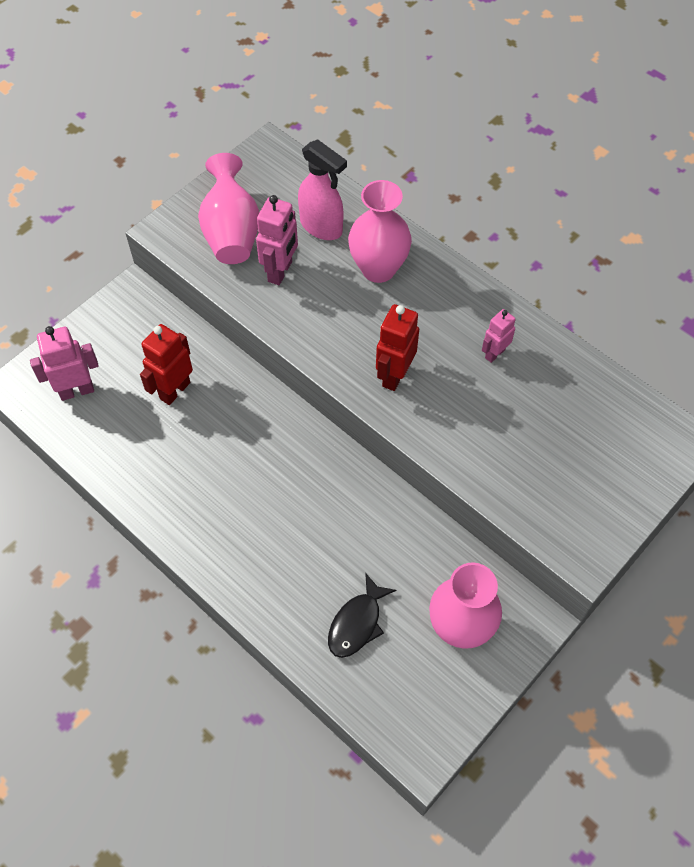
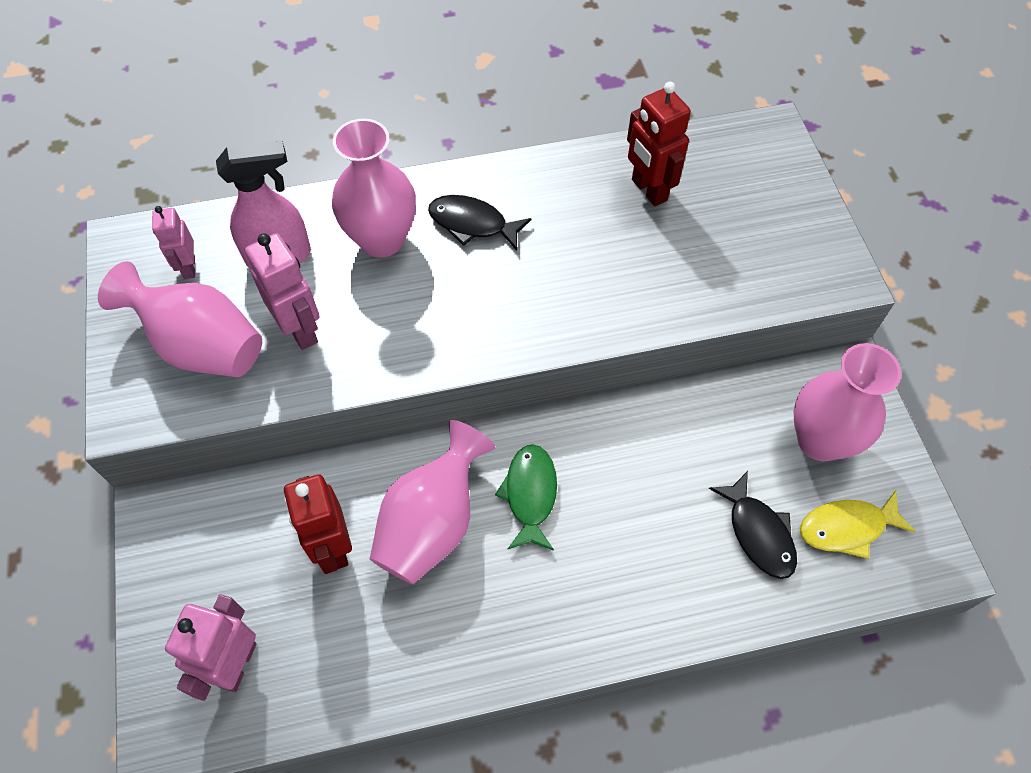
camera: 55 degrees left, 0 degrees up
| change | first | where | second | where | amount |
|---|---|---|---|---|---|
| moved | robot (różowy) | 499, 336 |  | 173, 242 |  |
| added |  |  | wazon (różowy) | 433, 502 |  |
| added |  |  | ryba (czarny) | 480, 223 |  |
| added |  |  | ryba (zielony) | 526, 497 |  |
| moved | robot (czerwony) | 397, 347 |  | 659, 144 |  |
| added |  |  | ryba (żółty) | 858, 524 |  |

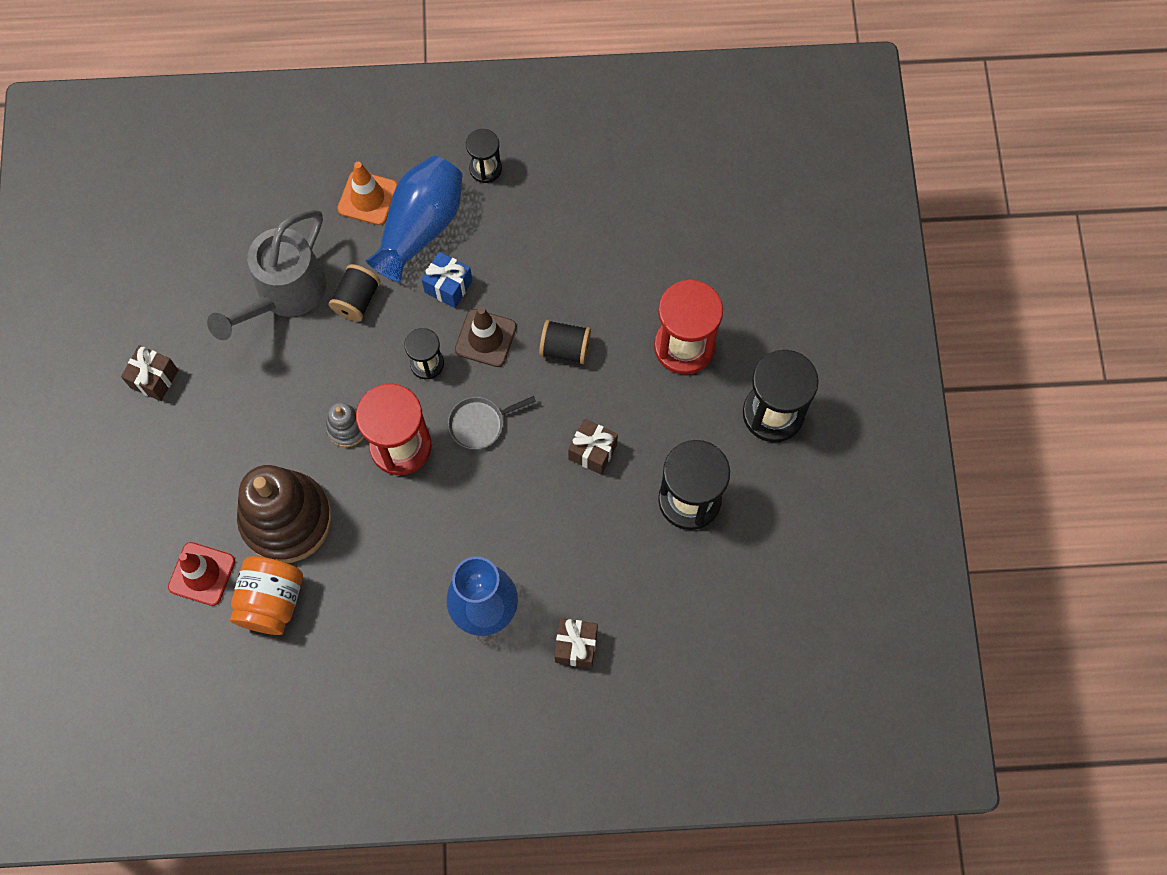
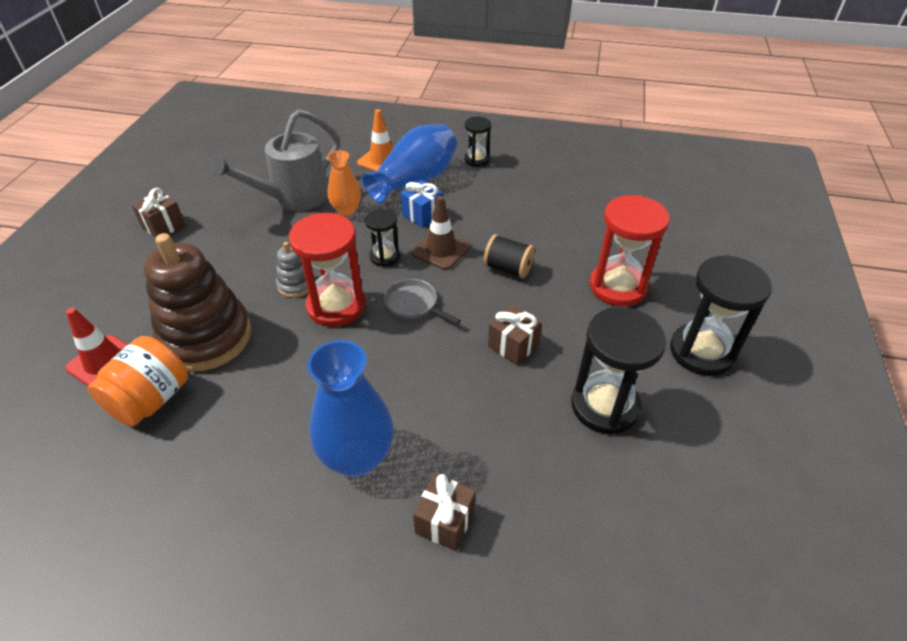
camera: 15 degrees right, 25 degrees down
| change | first | where | second | where | amount |
|---|---|---|---|---|---|
| replaced | szpulka (czarny) | 355, 292 | wazon (pomarańczowy) | 344, 183 |  |
| turned | patelnia (szary) | 492, 422 |  | 422, 301 | 45 degrees clockwise |

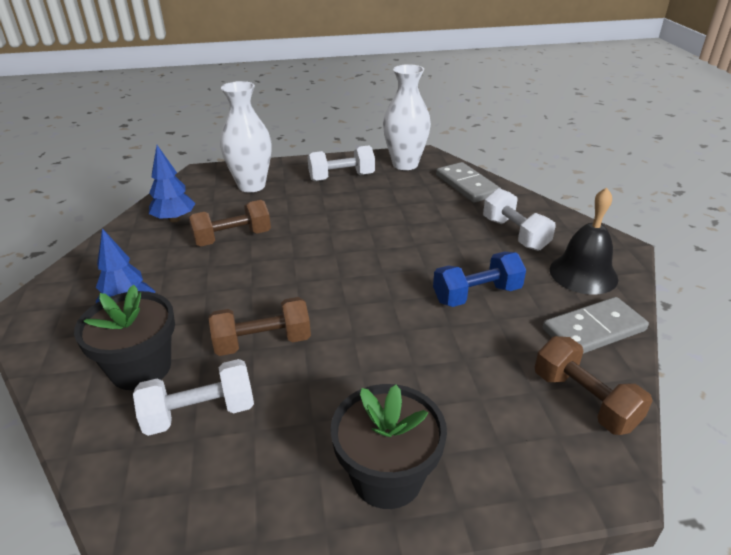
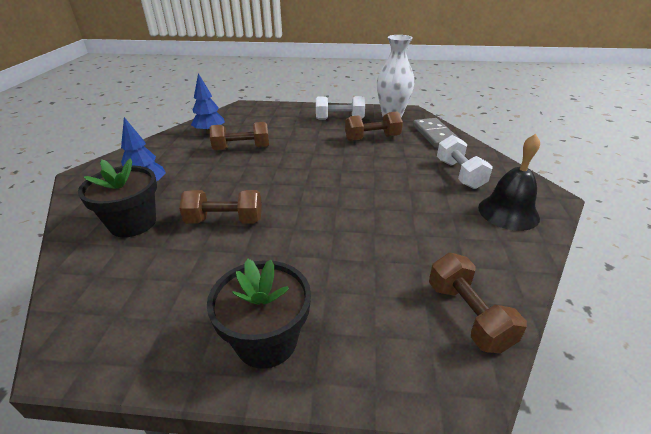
camera: 15 degrees right, 0 degrees up
| change | first | where | second | where | amount |
|---|---|---|---|---|---|
| added |  |  | hantel (brązowy) | 374, 126 |  |
| removed | hantel (biały) | 193, 397 |  |  |  |
| removed | wazon (biały) | 245, 136 |  |  |  |
| removed | hantel (niebieski) | 479, 279 |  |  |  |
| removed | kostka domina (szary) | 596, 325 |  |  |  |

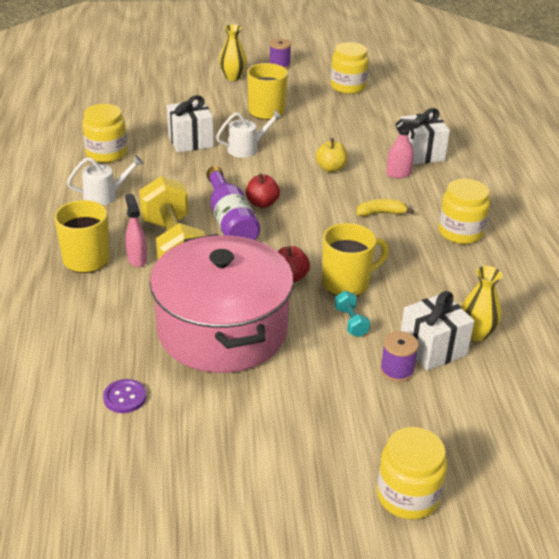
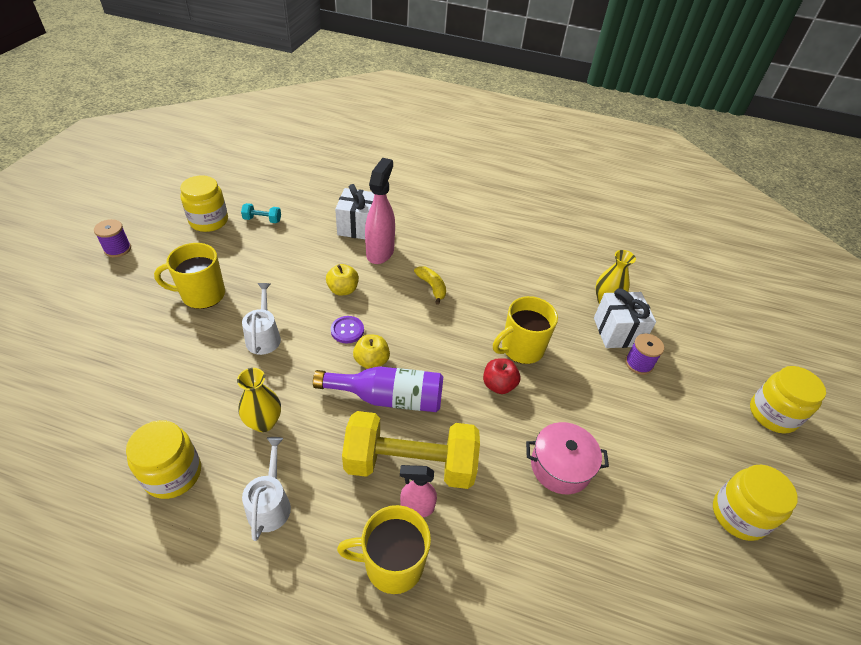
camera: 70 degrees left, 10 degrees up
| change | first | where | second | where | amount |
|---|---|---|---|---|---|
| moved | wazon (żółty) | 233, 52 |  | 259, 400 |  |
| moved | hantel (turkusowy) | 352, 314 |  | 261, 213 |  |
| moved | guzik (fioletowy) | 125, 396 |  | 347, 329 |  |
| recoloured | jabłko (czerwony) | 263, 191 | jabłko (żółty) | 371, 352 |  |
| resized | spryskiwacz (różowy) | 403, 148 |  | 380, 211 | x1.71 |
| turned | banan (żółty) | 385, 208 |  | 430, 285 | 135 degrees clockwise |
| turned | kubek (żółty) | 355, 259 |  | 525, 330 | 120 degrees counterclockwise |
| resized | garnek (różowy) | 222, 303 |  | 567, 458 | x0.47 |
| moved | słoik (żółty) | 464, 211 |  | 755, 503 |  |
| removed | prezent (biały) | 190, 124 |  |  |  |

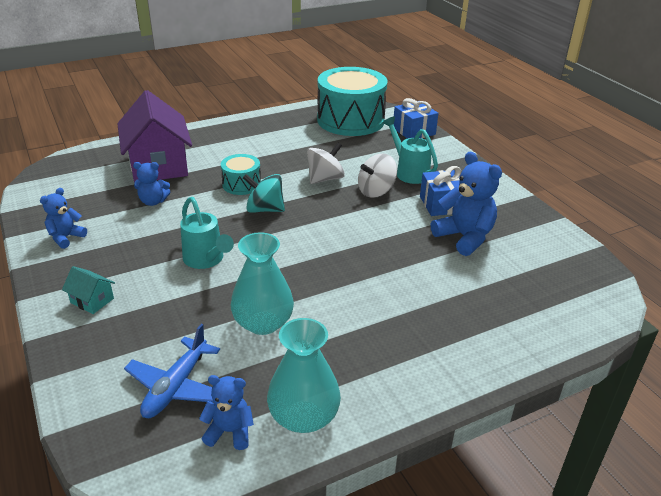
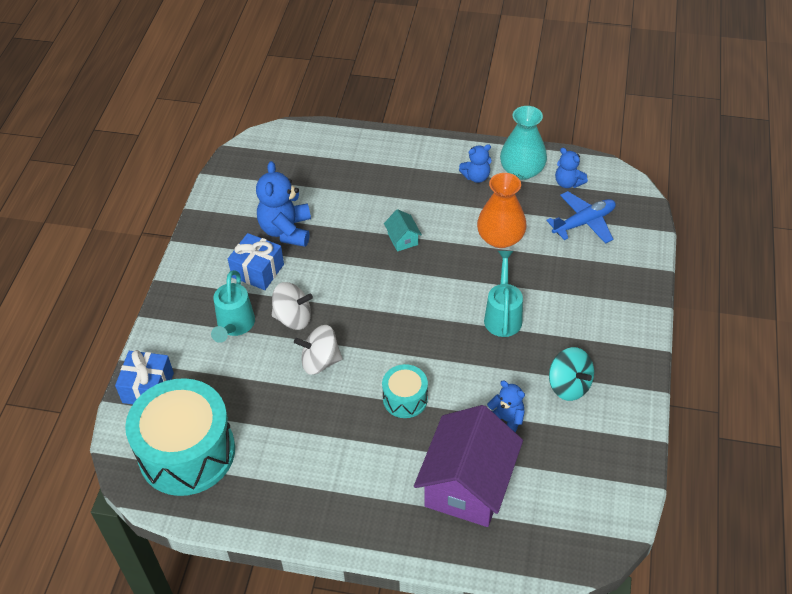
camera: 140 degrees left, 15 degrees up
| change | first | where | second | where | amount |
|---|---|---|---|---|---|
| moved | domek (turkusowy) | 88, 290 |  | 403, 230 |  |
| moved | miś (niebieski) | 63, 218 |  | 475, 163 |  |
| recoloured | wazon (turkusowy) | 262, 283 | wazon (pomarańczowy) | 502, 210 |  |
| moved | bączek (turkusowy) | 264, 193 |  | 571, 374 |  |

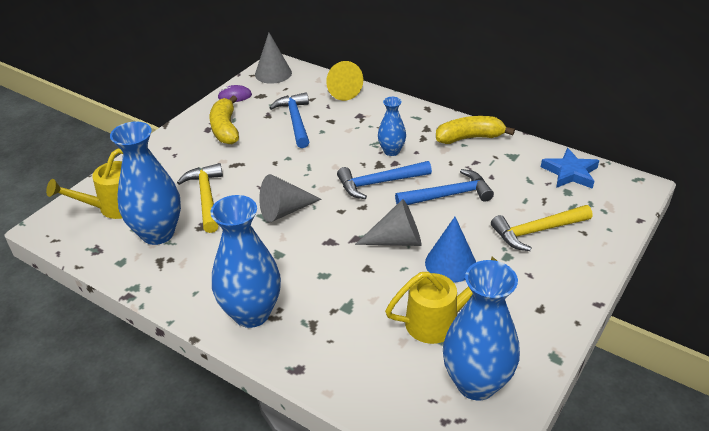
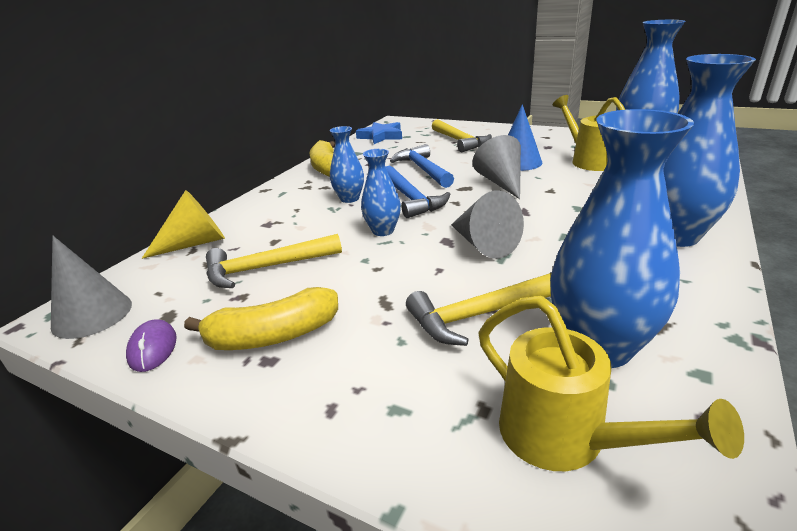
camera: 95 degrees left, 10 degrees down
| change | first | where | second | where | amount |
|---|---|---|---|---|---|
| recoloured | młotek (niebieski) | 289, 120 | młotek (żółty) | 274, 261 |  |
| added |  |  | wazon (niebieski) | 381, 192 |  |

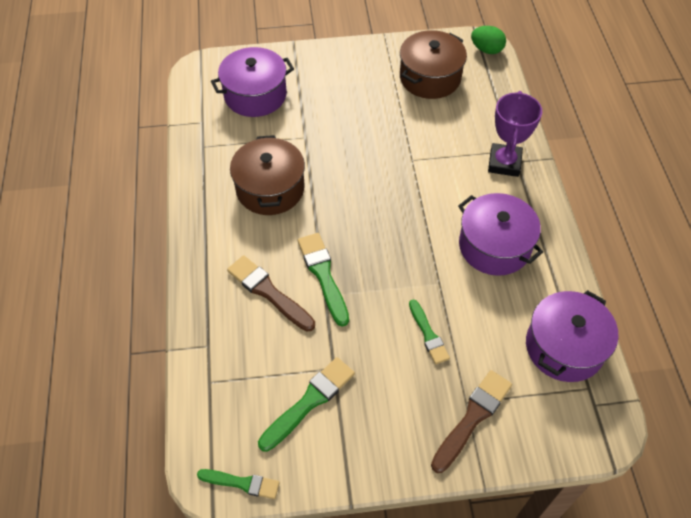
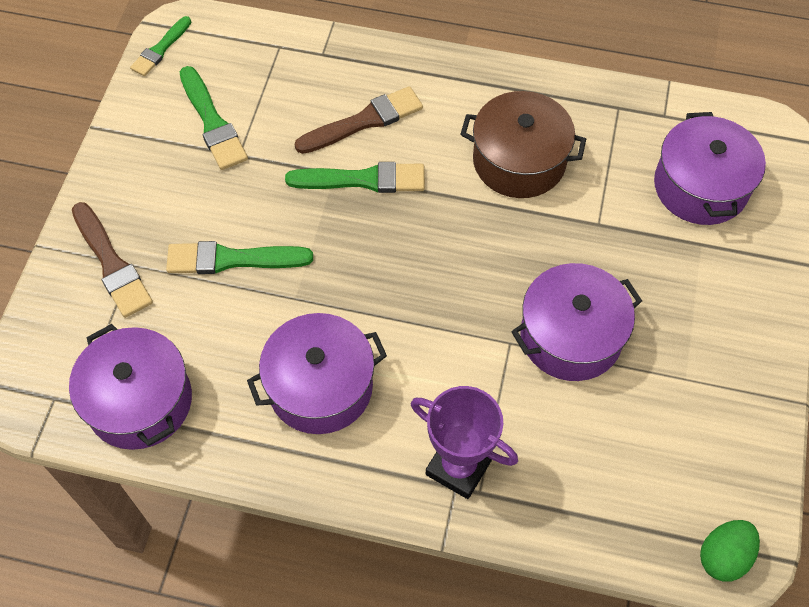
camera: 110 degrees right, 5 degrees up
| change | first | where | second | where | amount |
|---|---|---|---|---|---|
| resized | pędzel (zielony) | 429, 331 |  | 239, 257 | x1.54 |
| added |  |  | garnek (fioletowy) | 576, 322 |  |
| removed | garnek (brązowy) | 433, 64 |  |  |  |

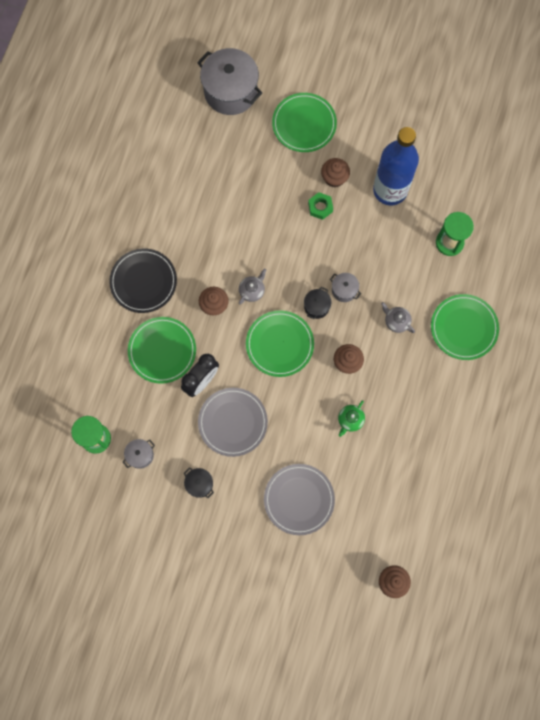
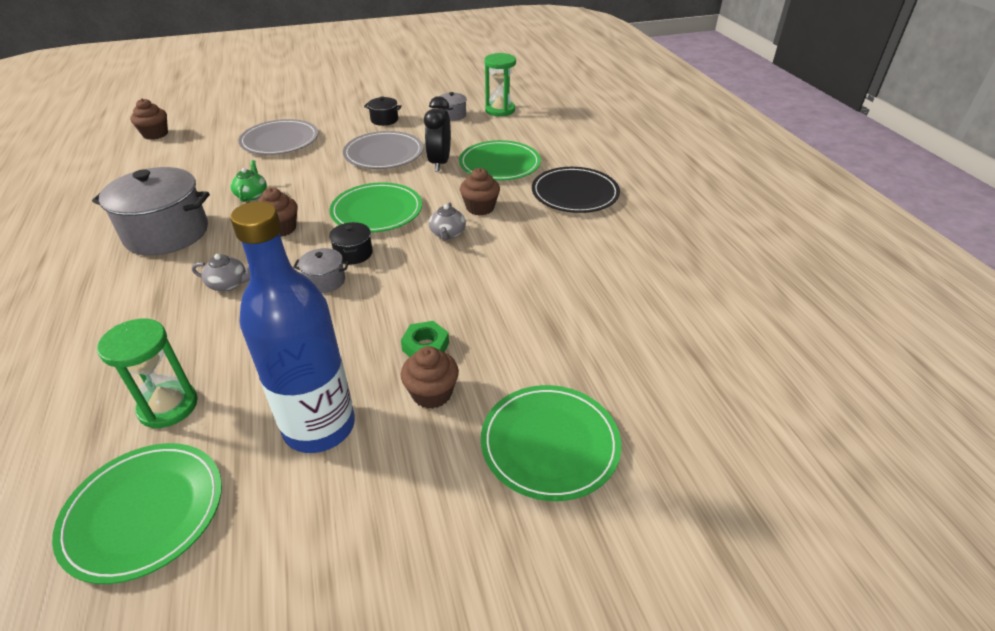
camera: 145 degrees right, 35 degrees down
| change | first | where | second | where | amount |
|---|---|---|---|---|---|
| moved | talerz (zielony) | 465, 327 |  | 137, 513 |  |
| moved | garnek (szary) | 229, 81 |  | 151, 211 |  |

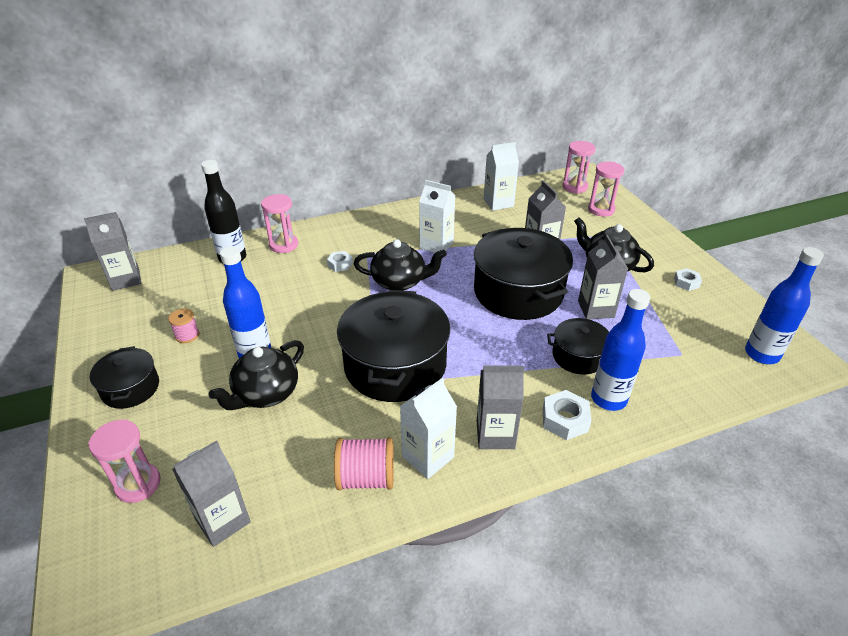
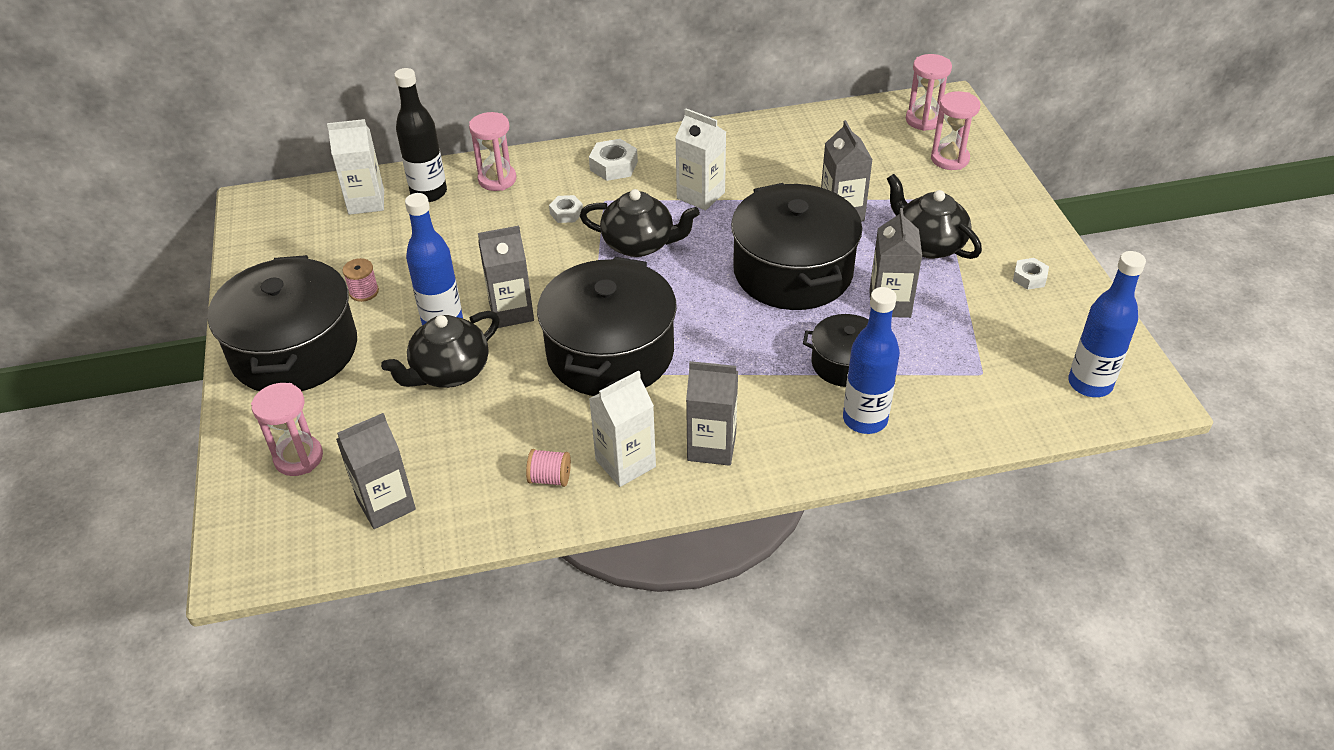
camera: 10 degrees right, 5 degrees up
| change | first | where | second | where | amount |
|---|---|---|---|---|---|
| resized | garnek (czarny) | 124, 377 |  | 282, 323 | x1.91 |
| moved | karton mleka (biały) | 501, 176 |  | 355, 167 |  |
| moved | karton mleka (szary) | 112, 251 |  | 506, 277 |  |
| resized | szpulka (różowy) | 364, 463 |  | 548, 468 | x0.60 |
| moved | nakrętka (biały) | 567, 415 |  | 613, 160 |  |

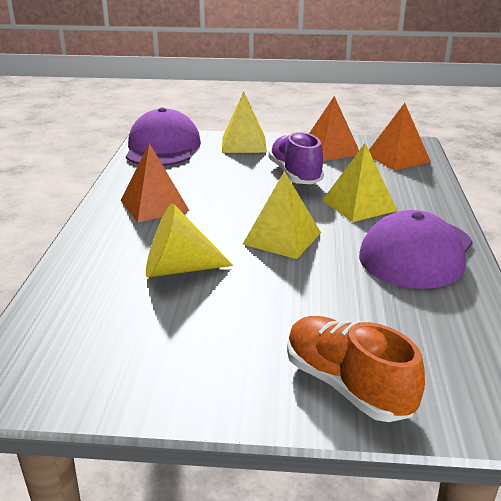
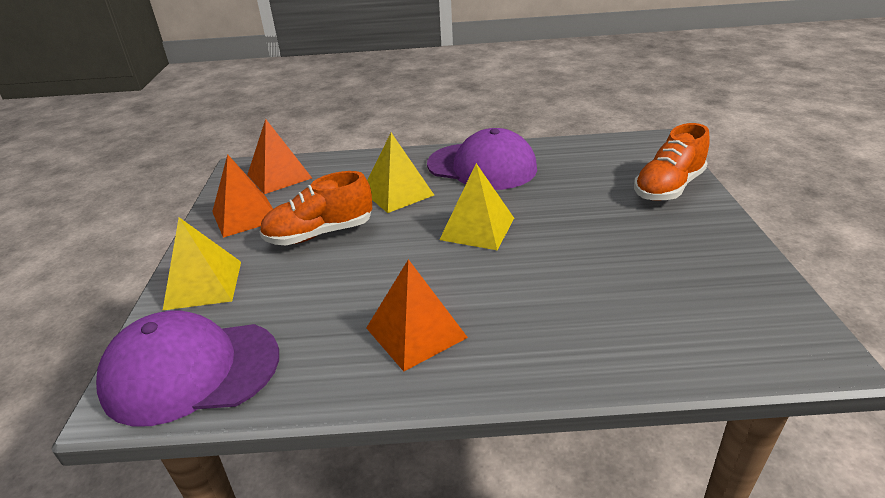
camera: 95 degrees left, 5 degrees up
| change | first | where | second | where | amount |
|---|---|---|---|---|---|
| recoloured | but (fioletowy) | 296, 157 | but (pomarańczowy) | 315, 208 |  |
| removed | stożek (żółty) | 189, 240 |  |  |  |

